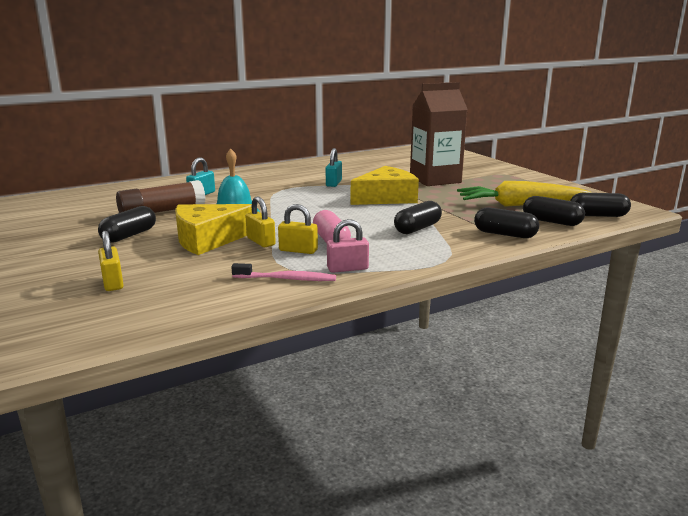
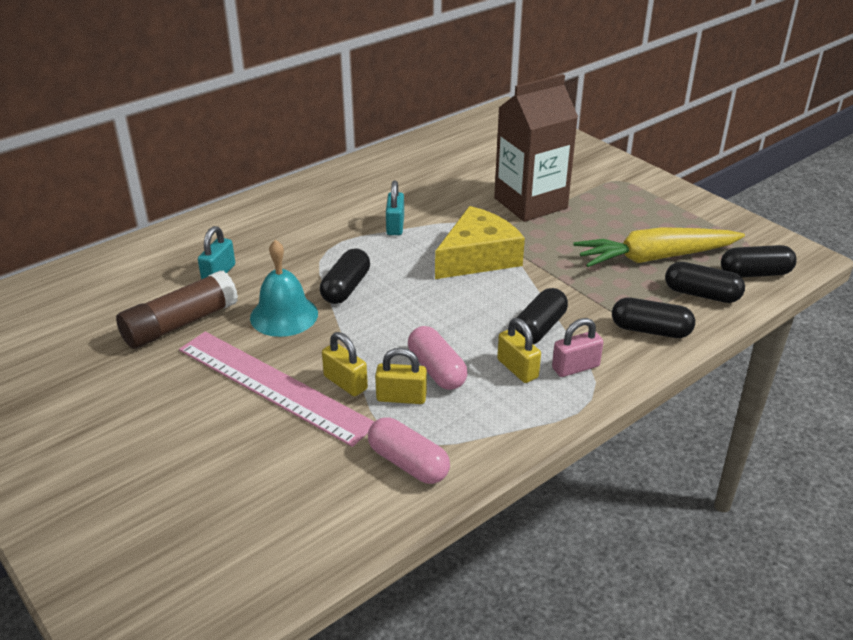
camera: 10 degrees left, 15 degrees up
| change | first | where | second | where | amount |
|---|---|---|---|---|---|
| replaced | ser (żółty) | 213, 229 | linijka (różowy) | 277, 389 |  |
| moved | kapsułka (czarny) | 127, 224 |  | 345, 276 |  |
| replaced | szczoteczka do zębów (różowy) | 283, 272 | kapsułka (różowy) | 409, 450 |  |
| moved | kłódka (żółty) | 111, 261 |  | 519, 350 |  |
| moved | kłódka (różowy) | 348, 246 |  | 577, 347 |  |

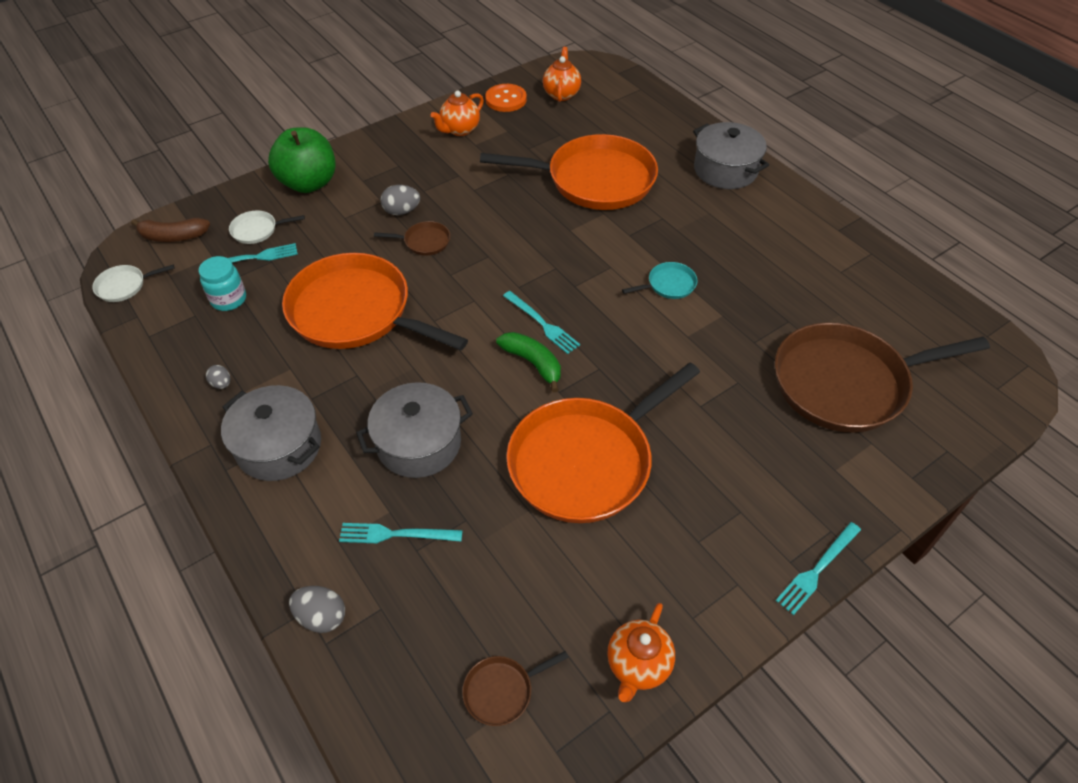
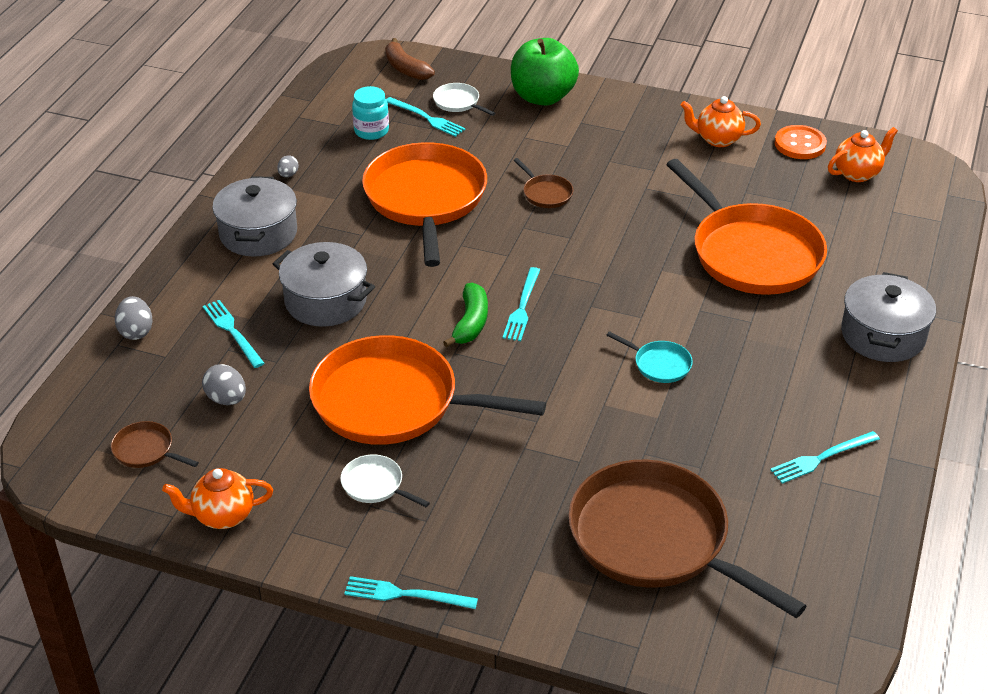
camera: 55 degrees right, 10 degrees down
| change | first | where | second | where | amount |
|---|---|---|---|---|---|
| moved | jajko (szary) | 400, 200 |  | 224, 384 |  |
| moved | patelnia (biały) | 133, 283 |  | 385, 481 |  |
| added |  |  | widelec (turkusowy) | 825, 457 |  |

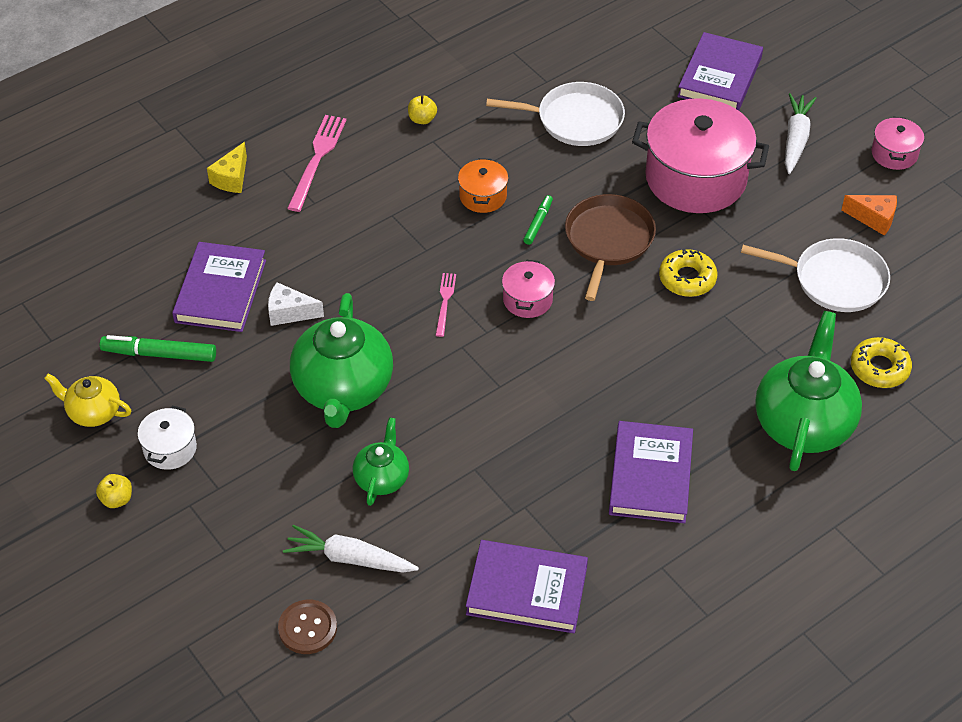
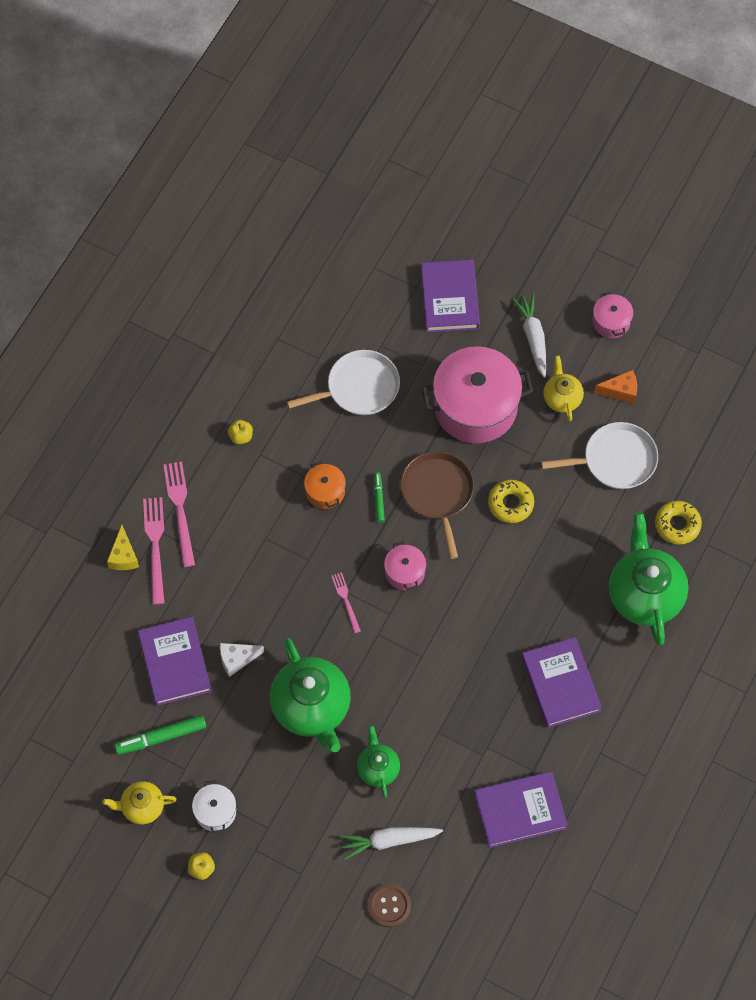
camera: 25 degrees left, 15 degrees up
| change | first | where | second | where | amount |
|---|---|---|---|---|---|
| added |  |  | widelec (różowy) | 153, 551 |  |
| added |  |  | imbryk (żółty) | 563, 388 |  |

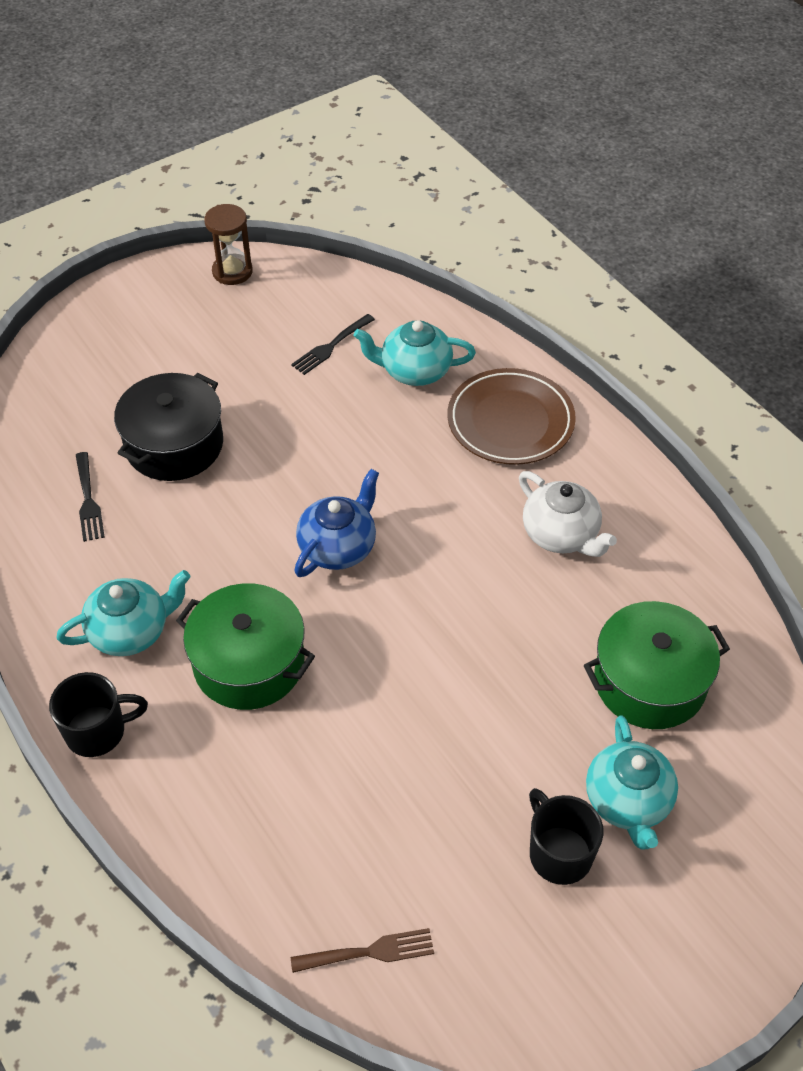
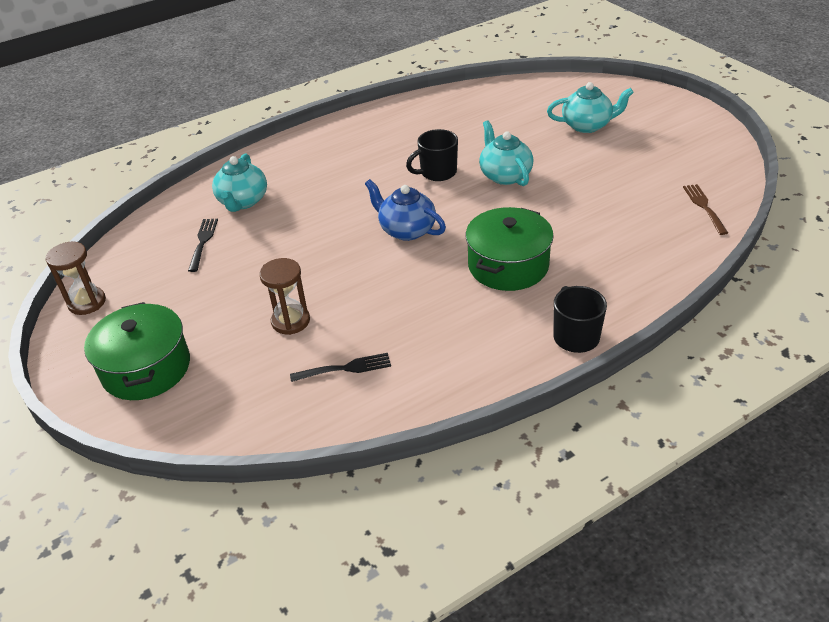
camera: 85 degrees left, 10 degrees down
| change | first | where | second | where | amount |
|---|---|---|---|---|---|
| moved | garnek (zielony) | 657, 665 |  | 137, 351 |  |
| turned | widelec (czarny) | 333, 344 |  | 203, 245 | 135 degrees counterclockwise |
| replaced | garnek (czarny) | 168, 427 | klepsydra (brązowy) | 285, 296 |  |
| moved | kubek (czarny) | 566, 836 |  | 432, 155 |  |
| moved | imbryk (turkusowy) | 123, 613 |  | 506, 153 |  |
| removed | talerz (brązowy) | 511, 416 |  |  |  |
| removed | imbryk (biały) | 568, 514 |  |  |  |

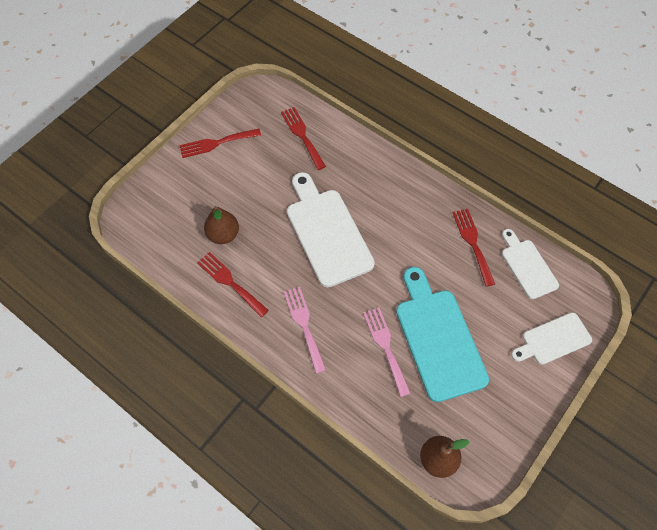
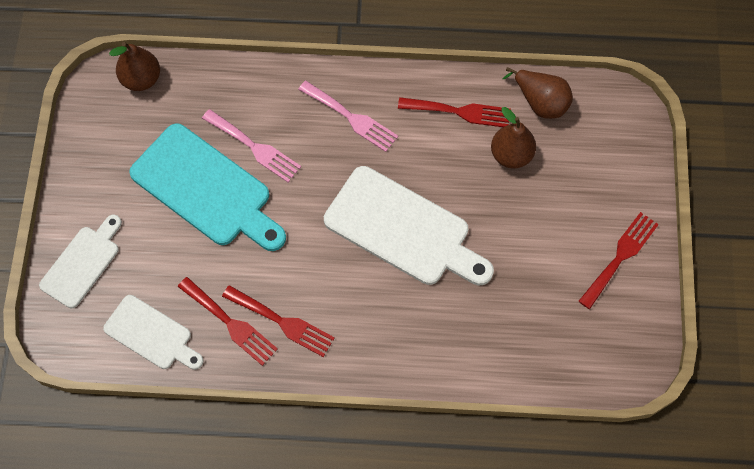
camera: 145 degrees right, 5 degrees up
| change | first | where | second | where | amount |
|---|---|---|---|---|---|
| moved | widelec (czerwony) | 303, 138 |  | 278, 321 |  |
| added |  |  | gruszka (brązowy) | 538, 93 |  |

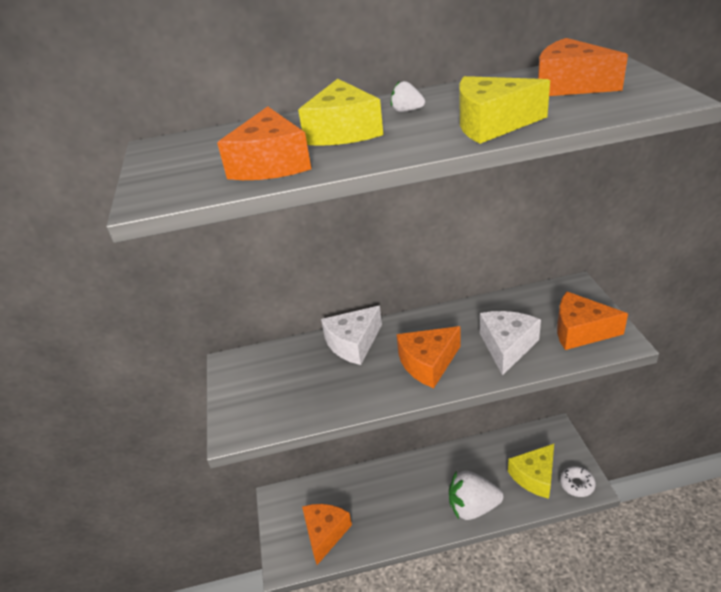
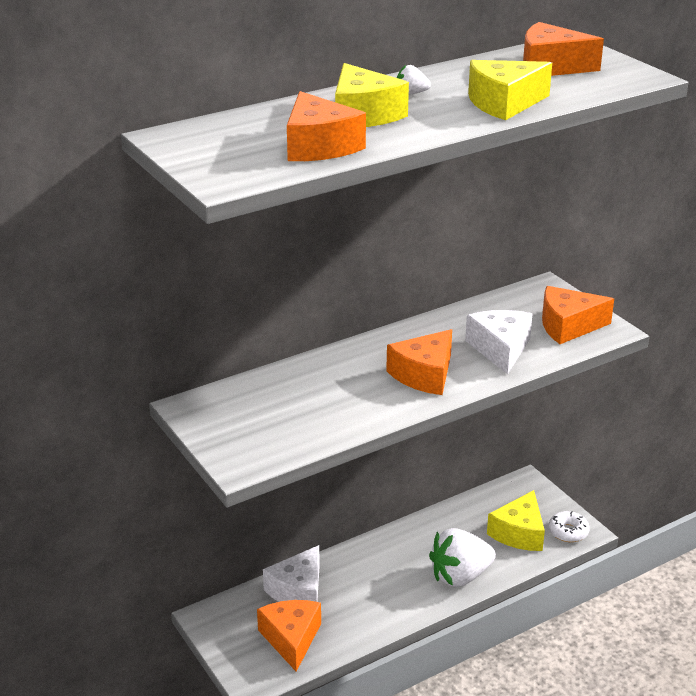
camera: 25 degrees left, 5 degrees down
| change | first | where | second | where | amount |
|---|---|---|---|---|---|
| moved | ser (biały) | 351, 335 |  | 291, 573 |  |

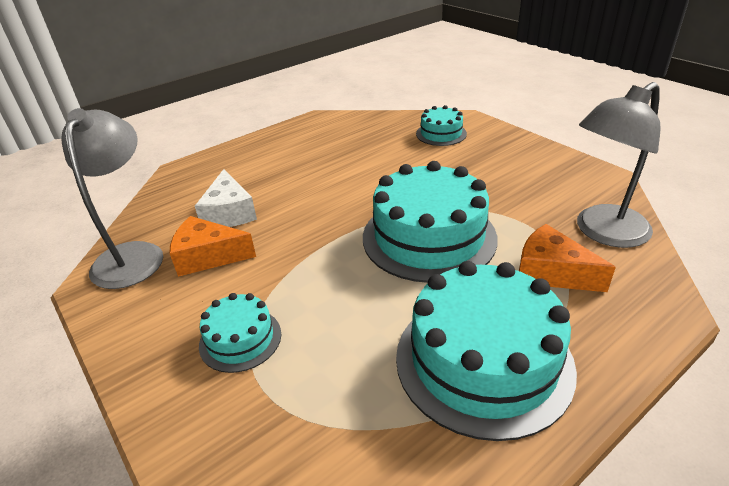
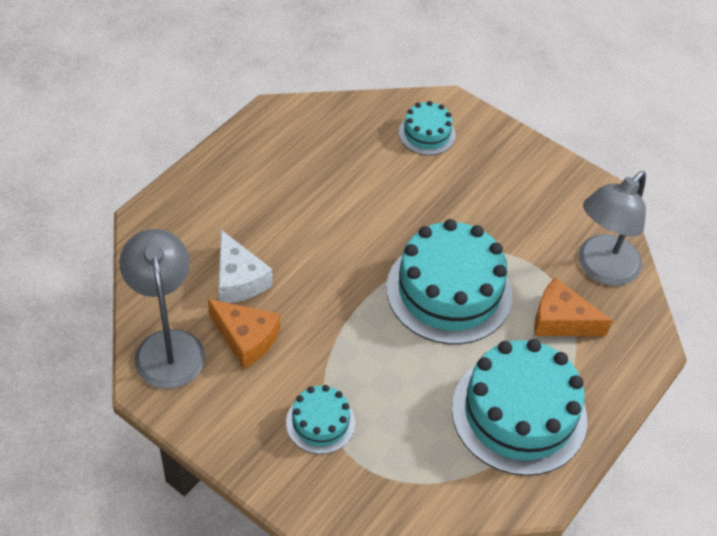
camera: 20 degrees left, 15 degrees up
| change | first | where | second | where | amount |
|---|---|---|---|---|---|
| turned | ser (pomarańczowy) | 213, 246 |  | 244, 334 | 135 degrees counterclockwise |

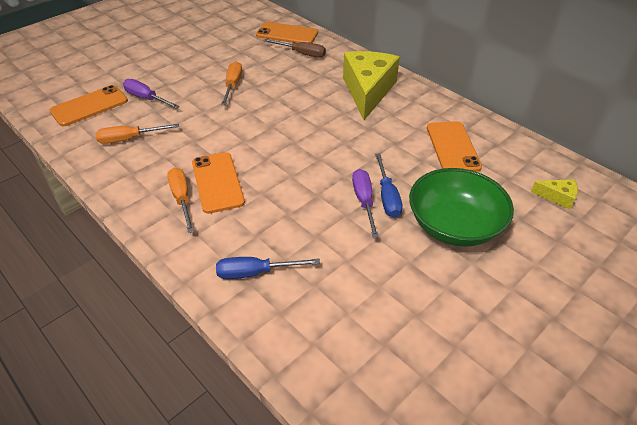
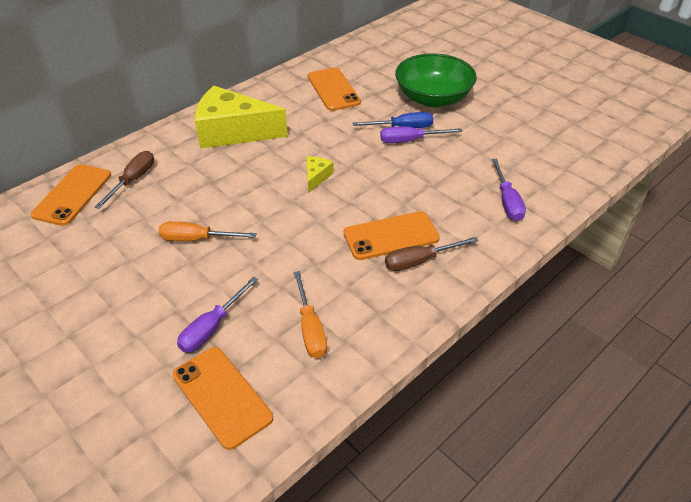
camera: 90 degrees left, 0 degrees up
| change | first | where | second | where | amount |
|---|---|---|---|---|---|
| moved | ser (żółty) | 554, 194 |  | 320, 175 |  |
| turned | telefon (pomarańczowy) | 454, 146 |  | 334, 89 | 75 degrees clockwise |
| recoloured | śrubokręt (pomarańczowy) | 180, 200 | śrubokręt (brązowy) | 432, 254 |  |
| recoloured | śrubokręt (niebieski) | 268, 268 | śrubokręt (fioletowy) | 509, 190 |  |

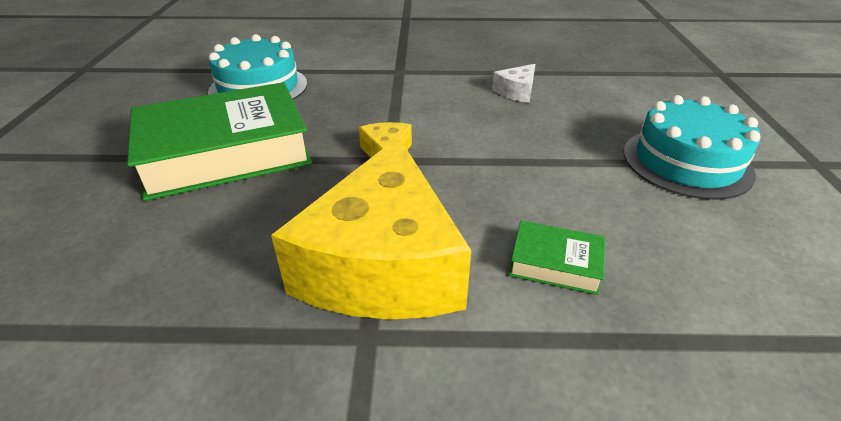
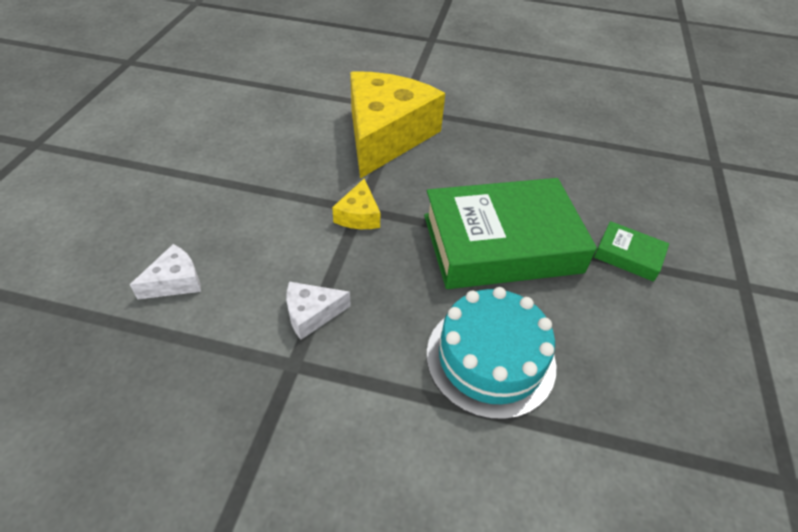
camera: 170 degrees left, 10 degrees up
| change | first | where | second | where | amount |
|---|---|---|---|---|---|
| added |  |  | ser (biały) | 318, 311 |  |
| moved | książka (zielony) | 557, 258 |  | 631, 251 |  |
| removed | tort (turkusowy) | 691, 147 |  |  |  |

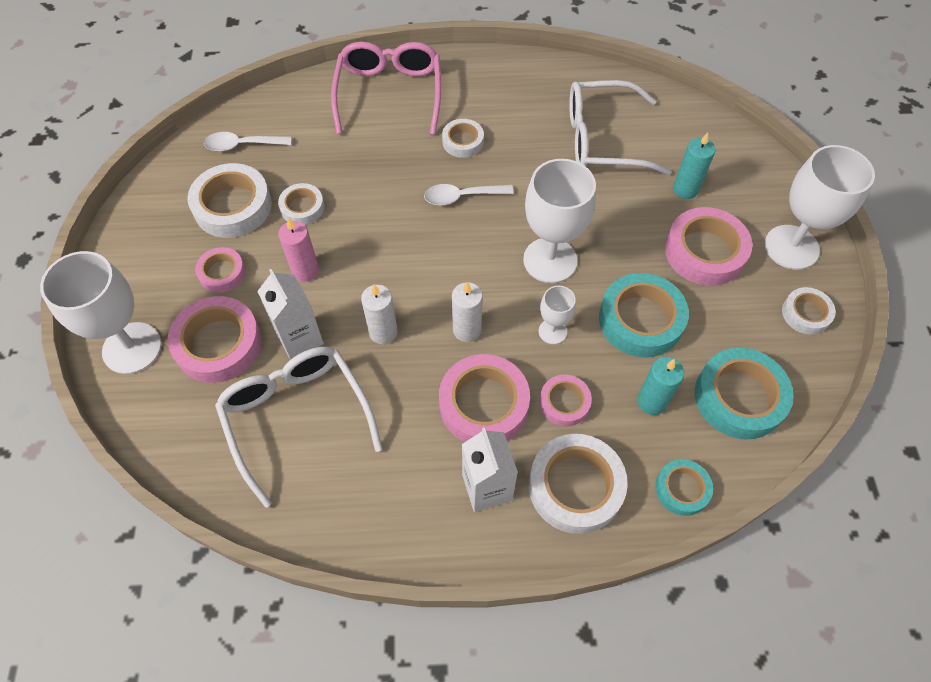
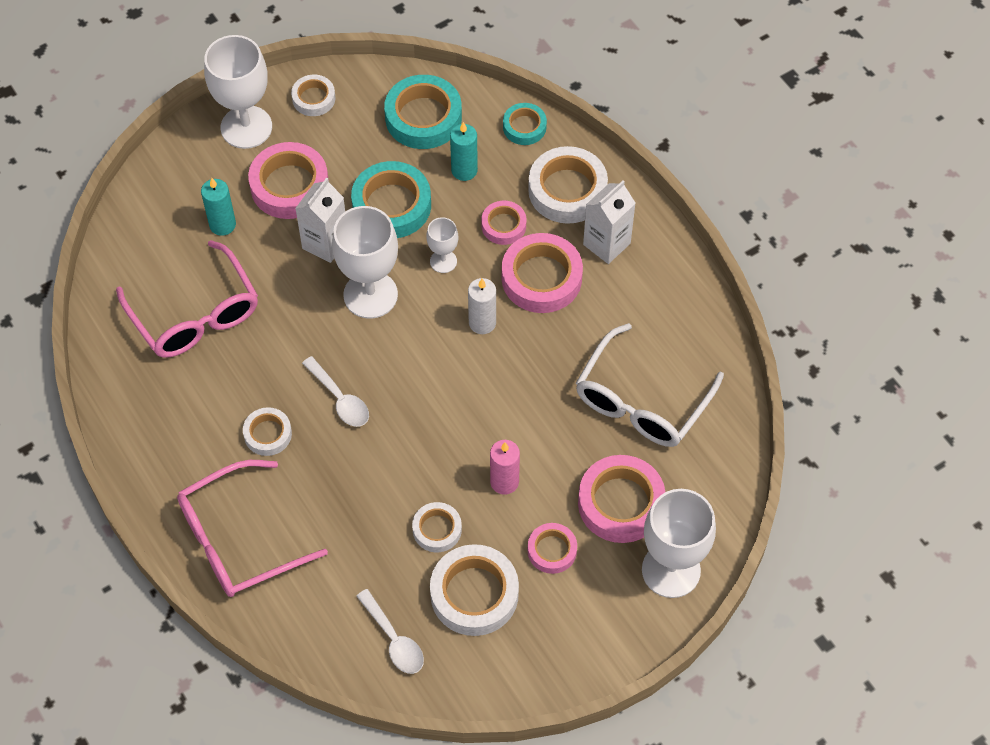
camera: 120 degrees left, 0 degrees up
| change | first | where | second | where | amount |
|---|---|---|---|---|---|
| recoloured | okulary (biały) | 620, 127 | okulary (różowy) | 187, 299 |  |
| moved | karton mleka (biały) | 290, 314 |  | 320, 220 |  |
| removed | świeca (biały) | 379, 314 |  |  |  |

